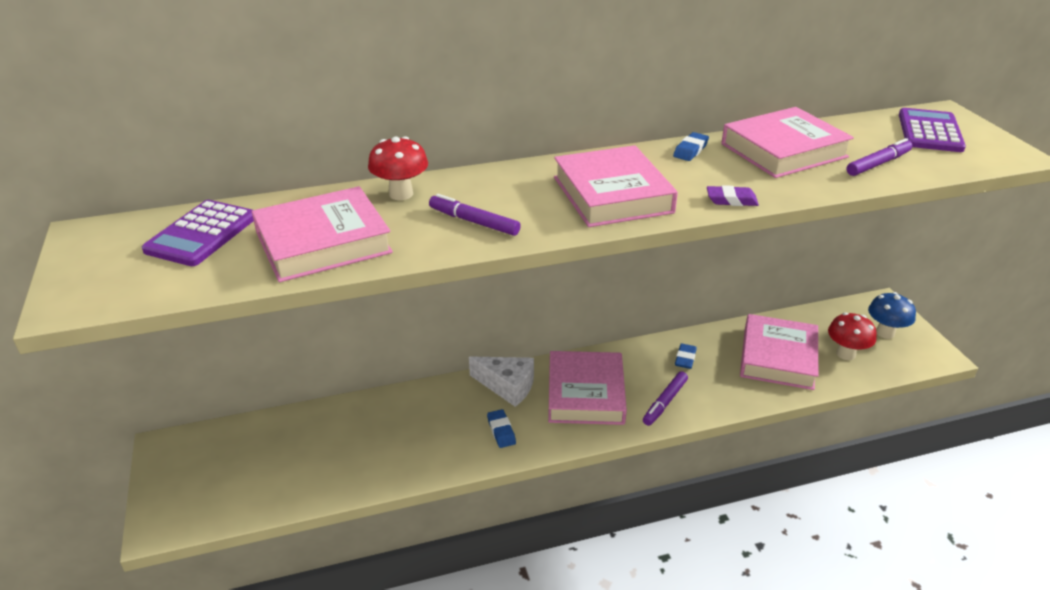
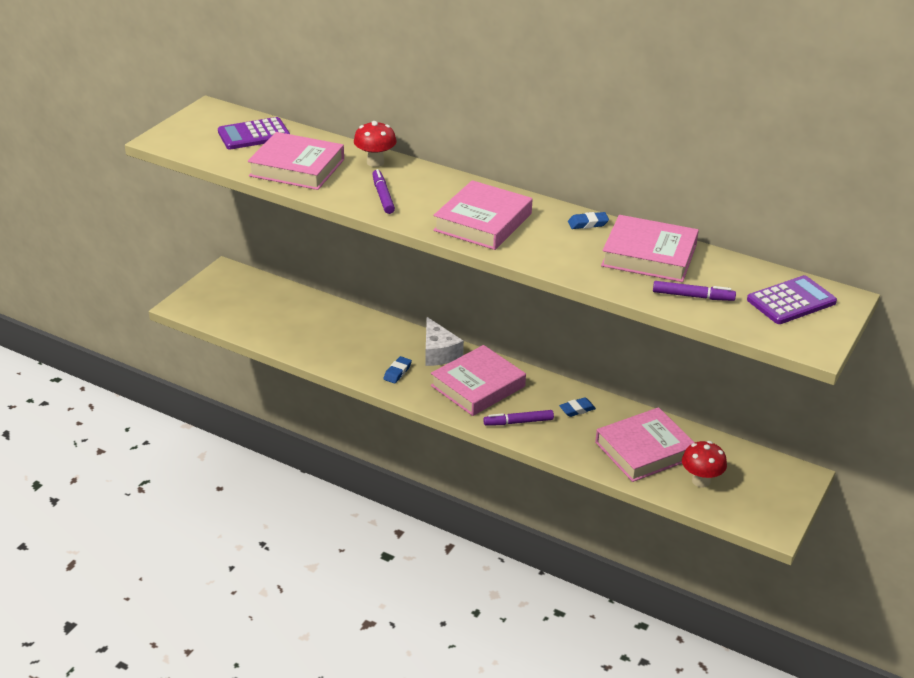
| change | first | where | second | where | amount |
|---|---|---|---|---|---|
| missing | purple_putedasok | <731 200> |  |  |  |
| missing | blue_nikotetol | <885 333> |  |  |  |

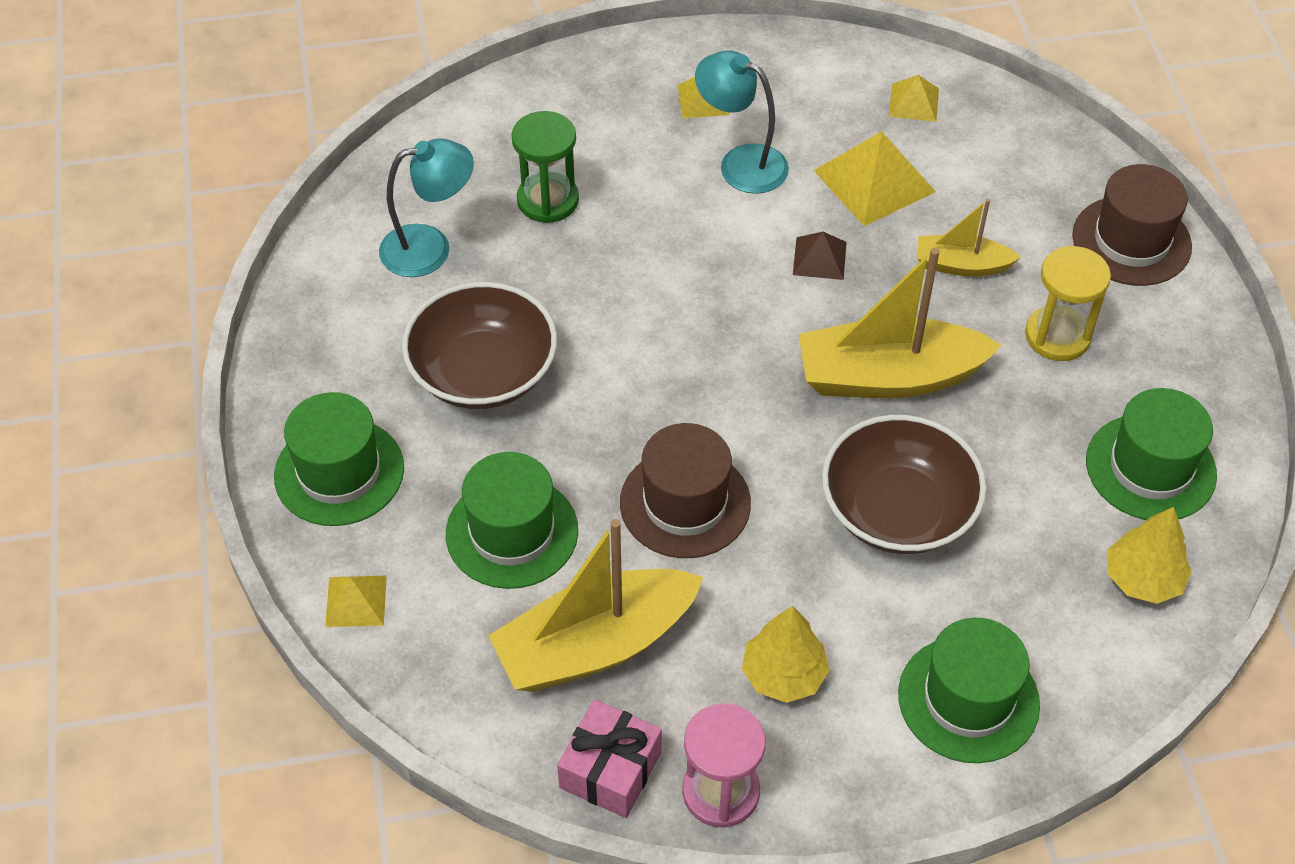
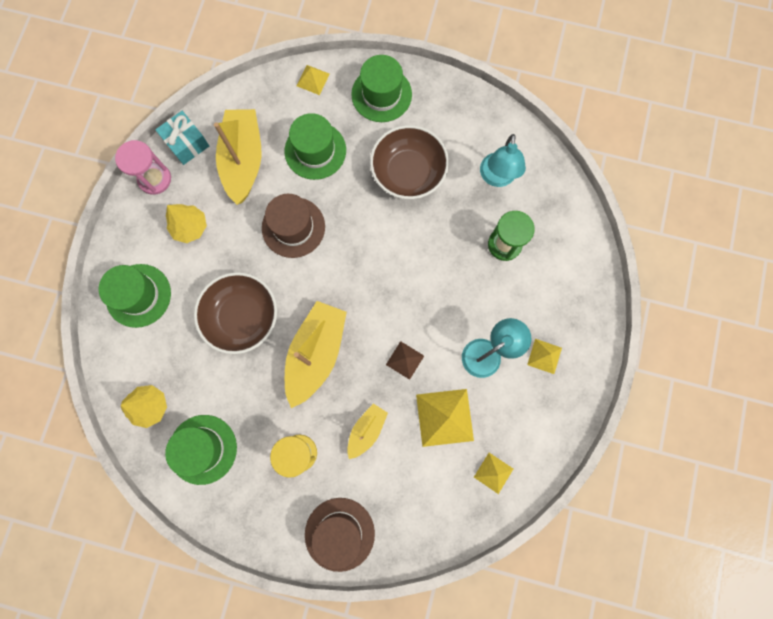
| change | first | where | second | where | amount |
|---|---|---|---|---|---|
| colour | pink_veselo | <610 770> | turquoise_veselo | <186 143> |  |

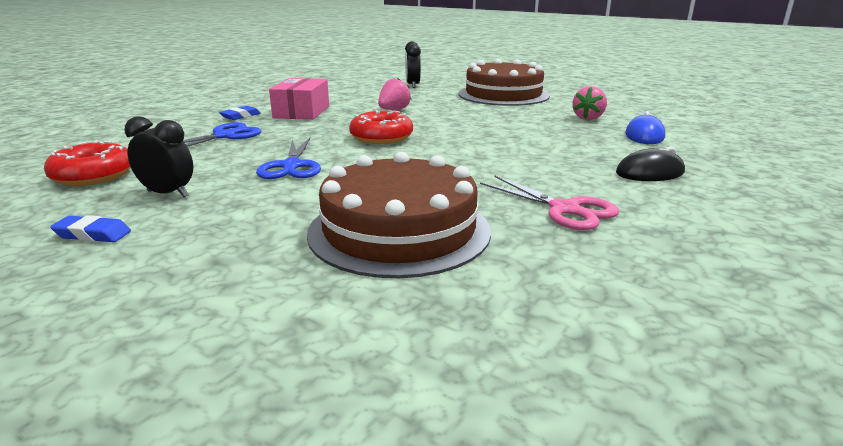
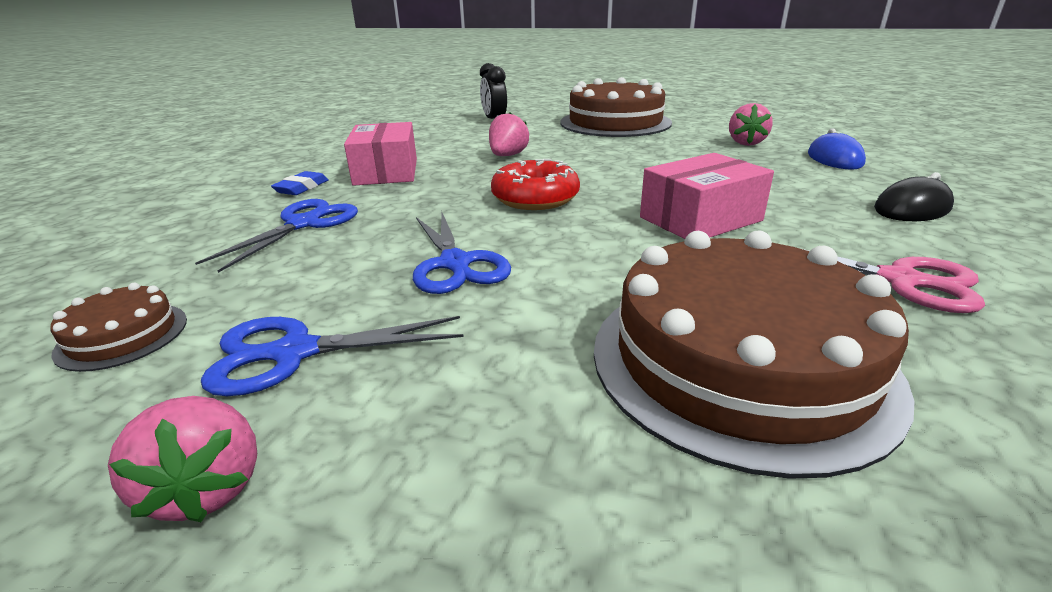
| change | first | where | second | where | amount |
|---|---|---|---|---|---|
| appeared |  |  | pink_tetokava | <700 219> |  |
| exchanged | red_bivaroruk | <93 176> | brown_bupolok | <122 335> |  |
| exchanged | blue_putedasok | <93 234> | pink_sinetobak | <208 487> |  |
| exchanged | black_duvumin | <168 194> | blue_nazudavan | <293 353> |  |

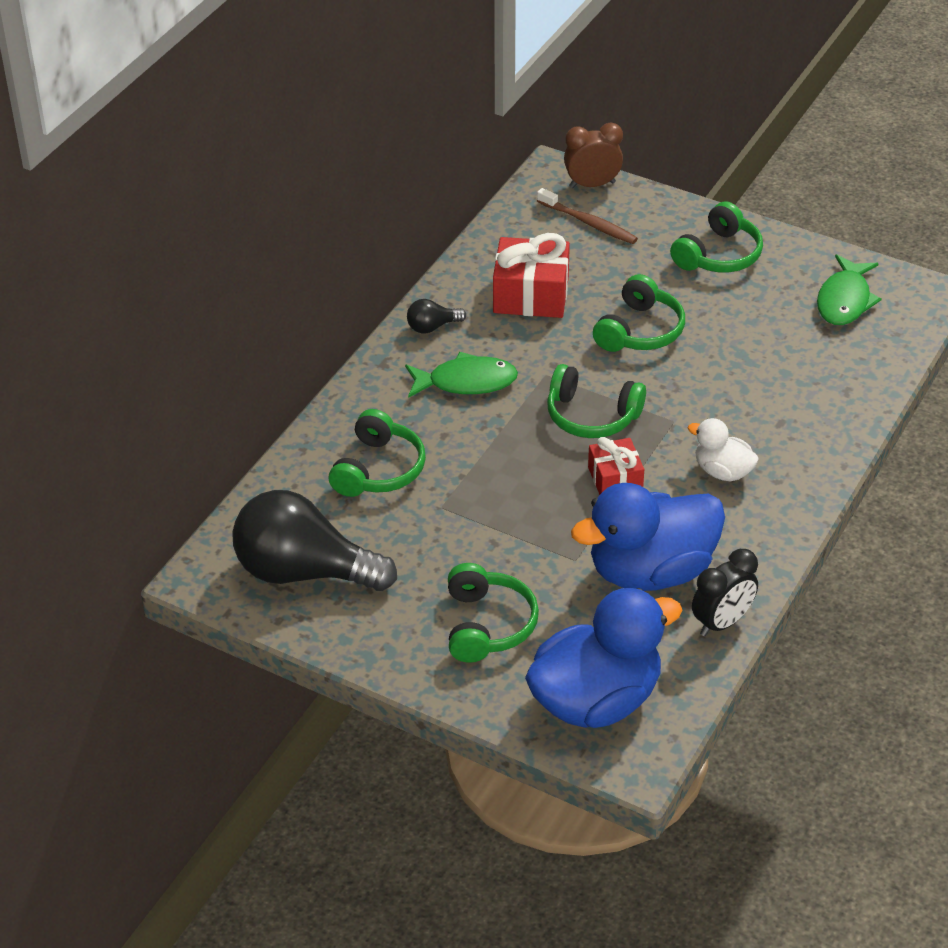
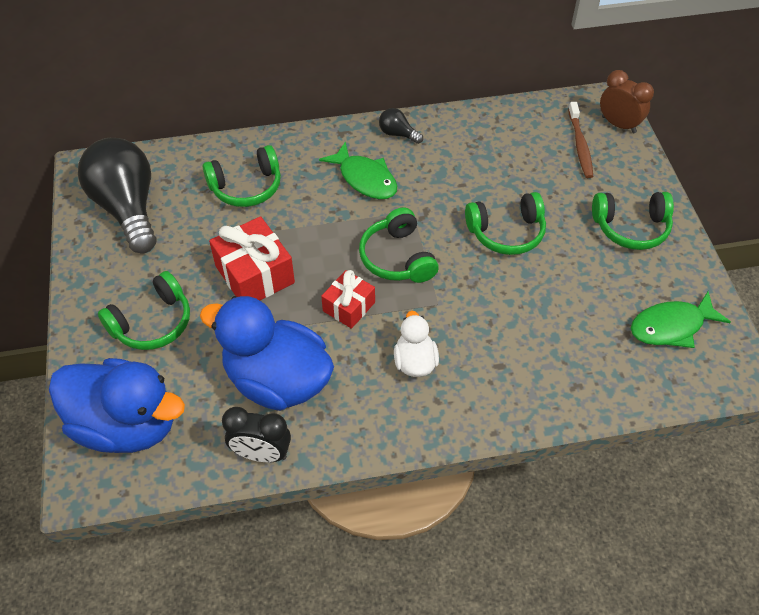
| change | first | where | second | where | amount |
|---|---|---|---|---|---|
| relocated | red_veselo | <531 295> |  | <254 274> |  |

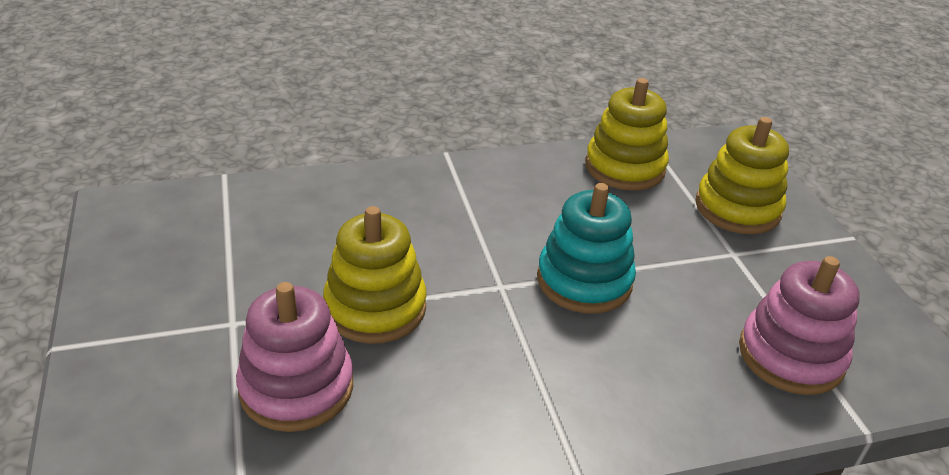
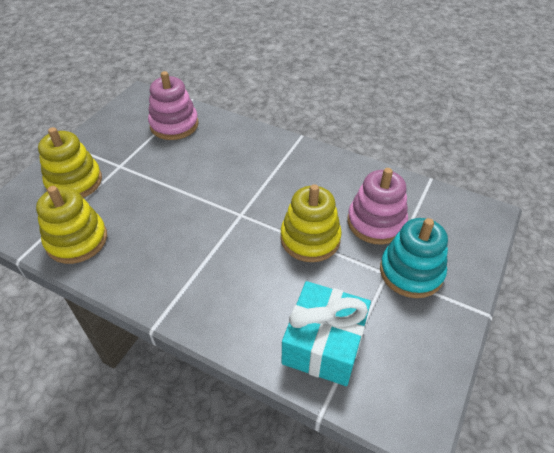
| change | first | where | second | where | amount |
|---|---|---|---|---|---|
| appeared |  |  | turquoise_veselo | <324 344> |  |
| relocated | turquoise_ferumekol | <584 281> |  | <411 272> |  |

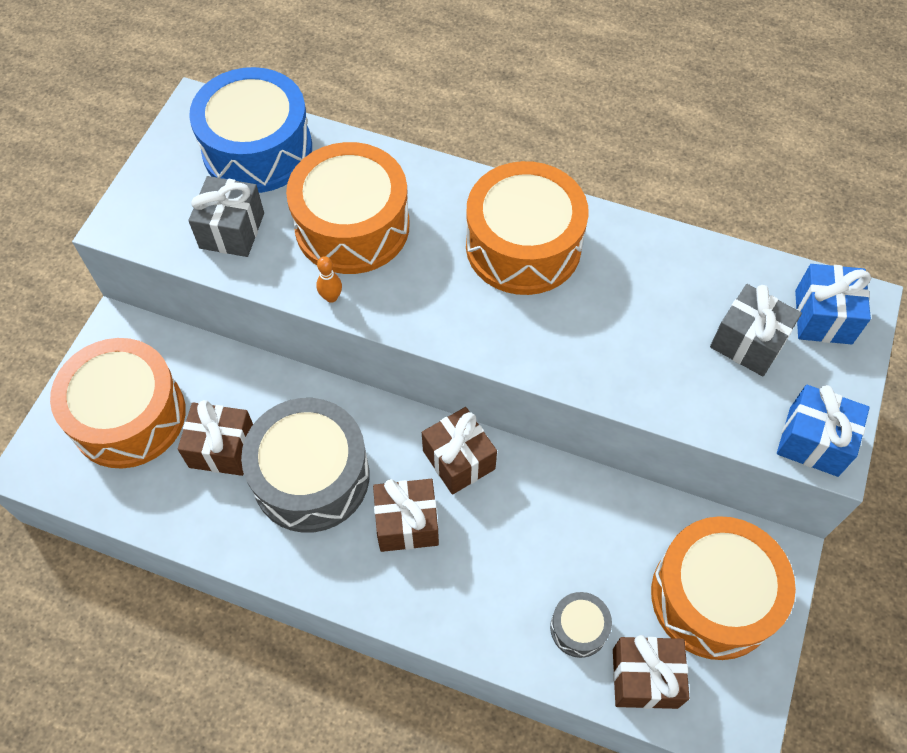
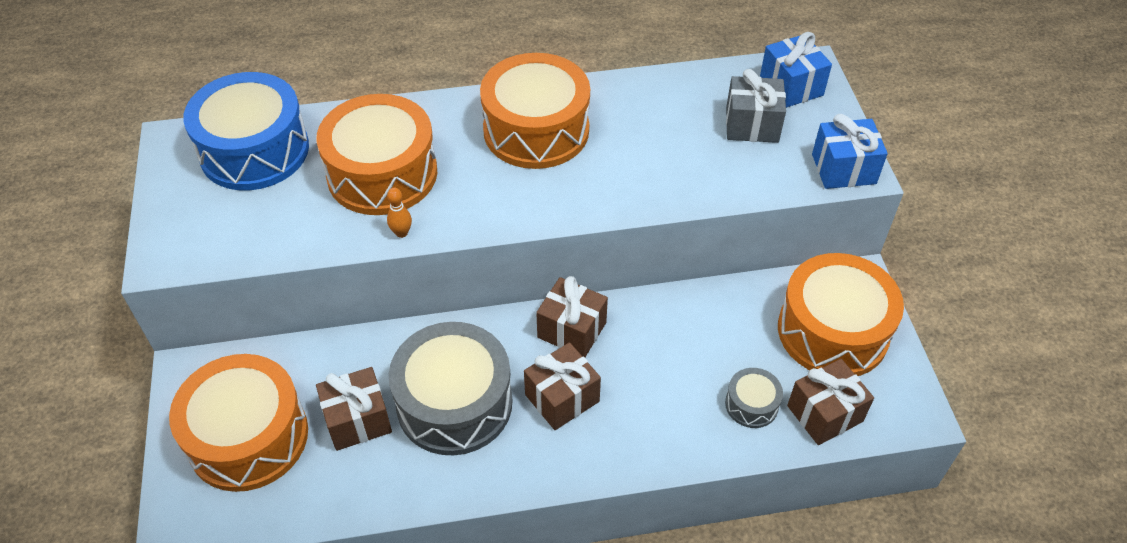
| change | first | where | second | where | amount |
|---|---|---|---|---|---|
| missing | grey_veselo | <232 230> |  |  |  |

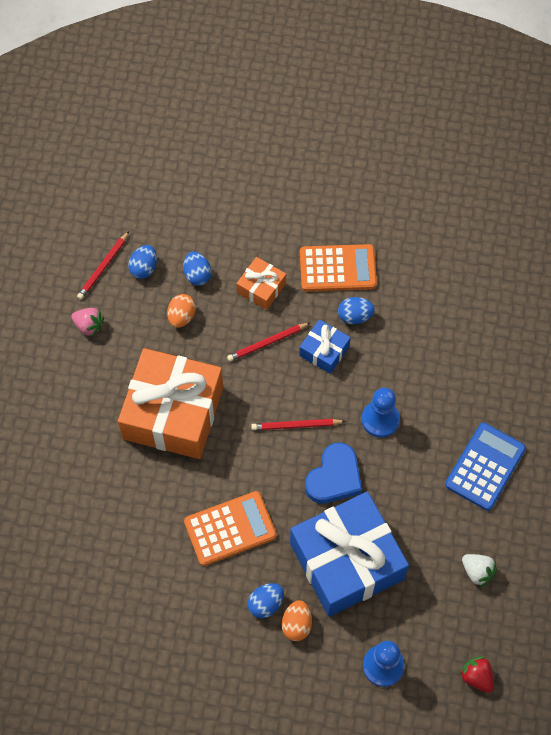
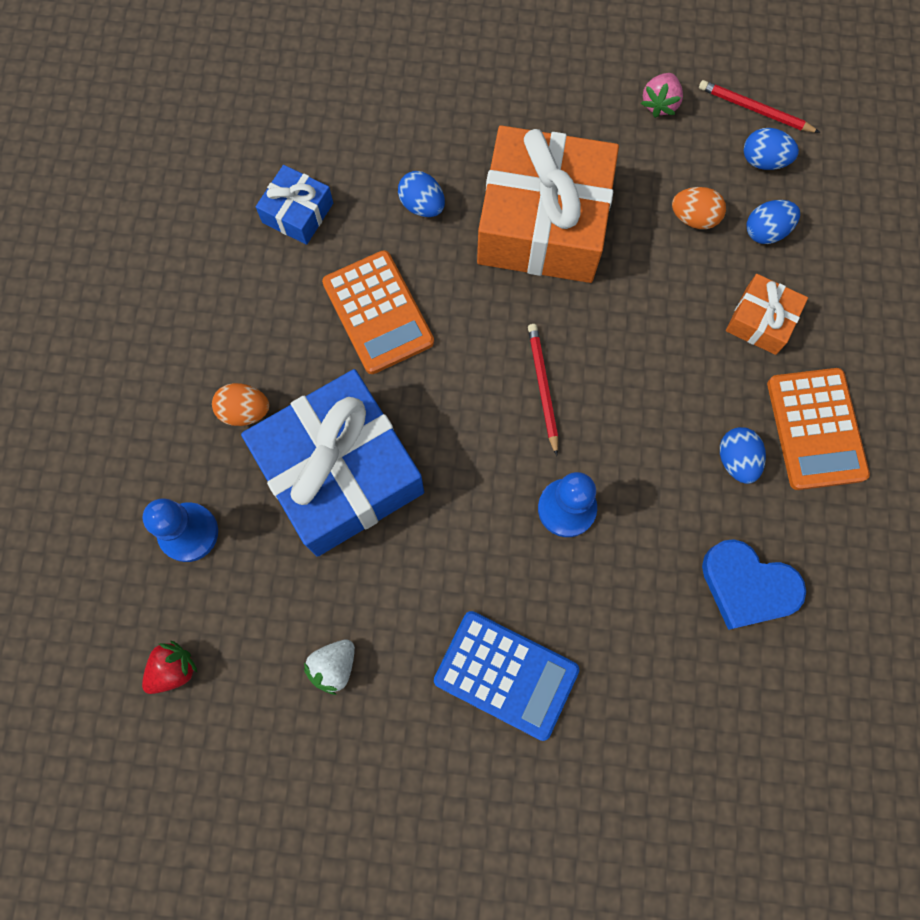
| change | first | where | second | where | amount |
|---|---|---|---|---|---|
| missing | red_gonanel | <267 343> |  |  |  |
| relocated | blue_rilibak | <265 604> |  | <422 205> |  |
| relocated | blue_veselo | <324 351> |  | <298 213> |  |
| relocated | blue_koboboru | <334 477> |  | <747 586> |  |

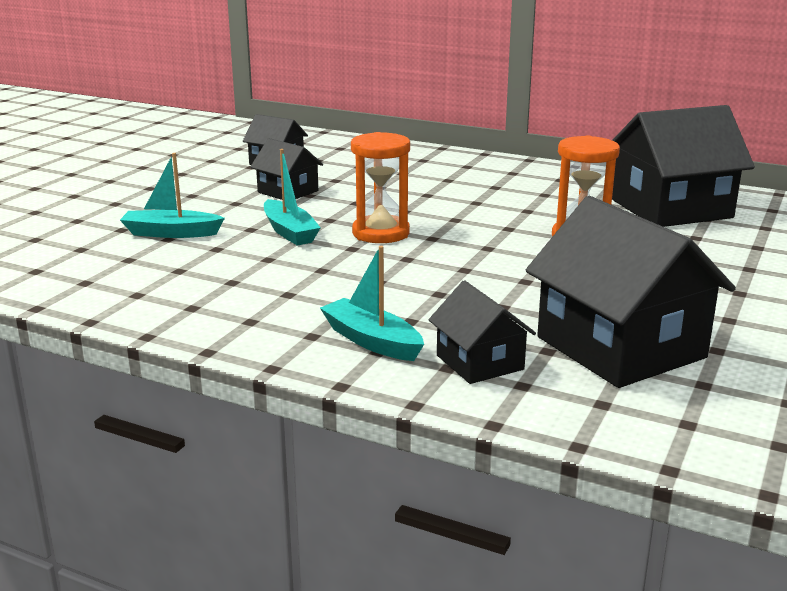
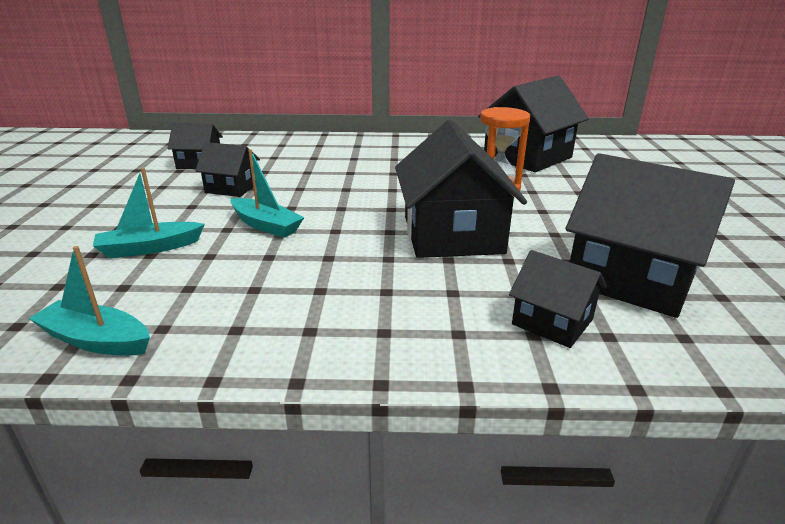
| change | first | where | second | where | amount |
|---|---|---|---|---|---|
| missing | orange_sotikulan | <381 233> |  |  |  |
| appeared |  |  | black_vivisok | <452 234> |  |
| relocated | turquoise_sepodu | <372 341> |  | <96 340> |  |

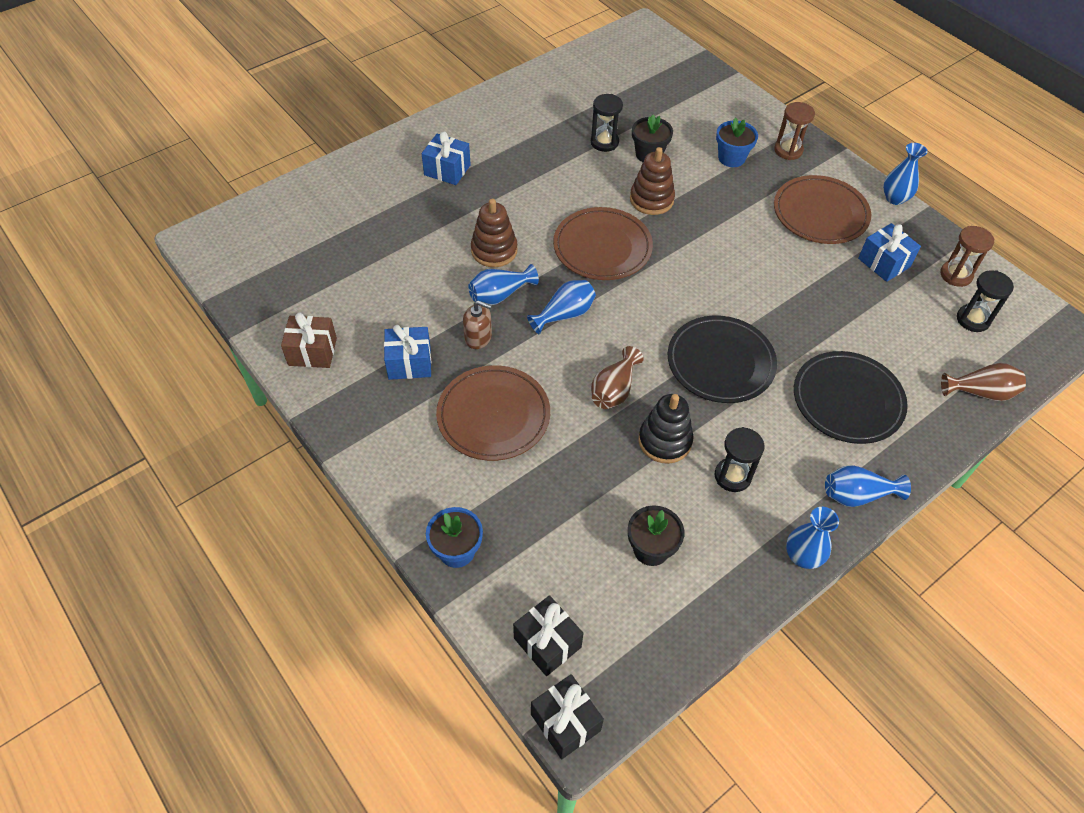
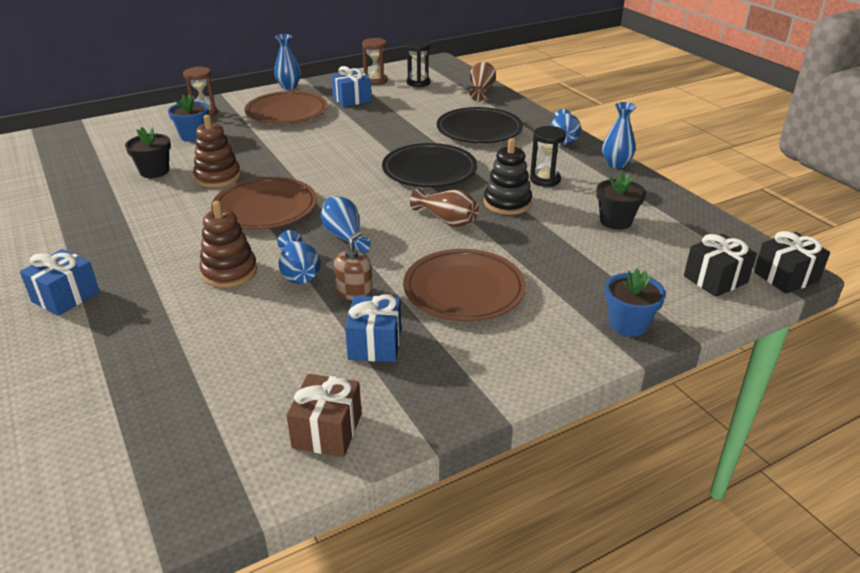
| change | first | where | second | where | amount |
|---|---|---|---|---|---|
| missing | black_sotikulan | <604 142> |  |  |  |

